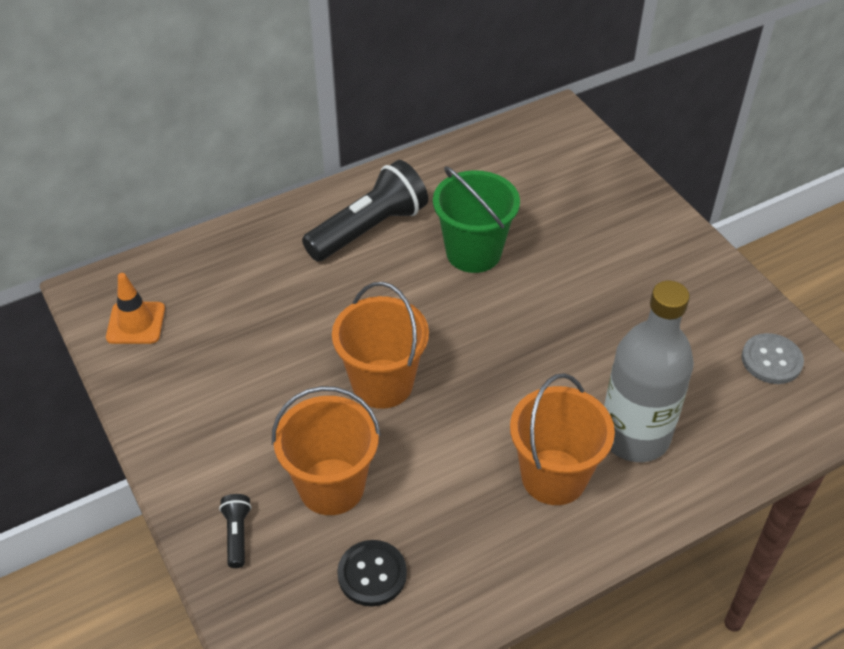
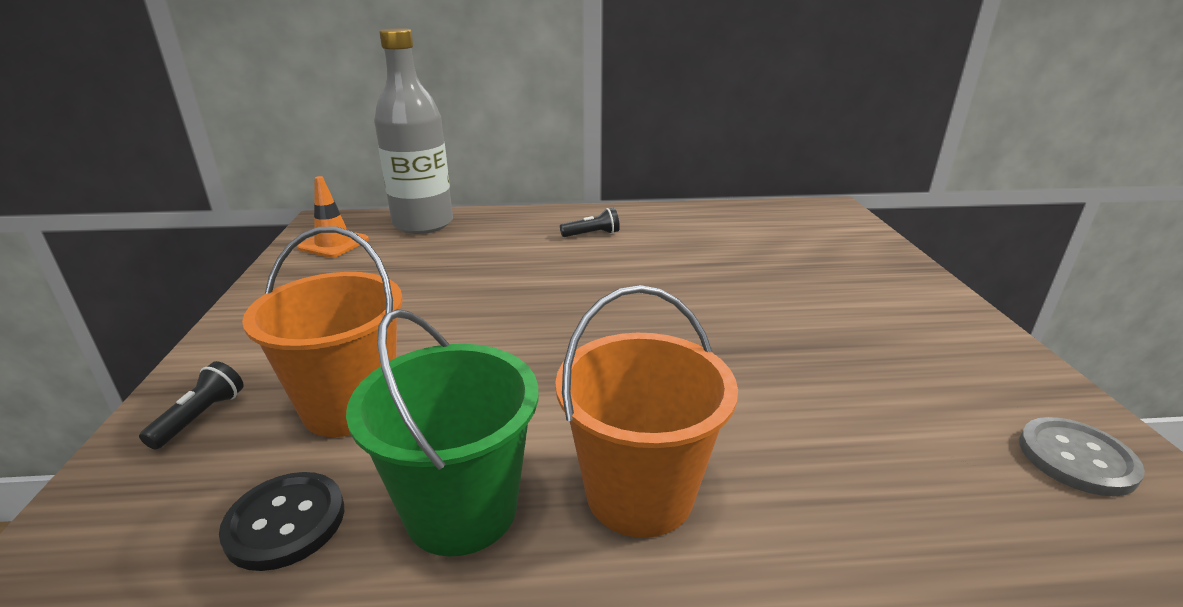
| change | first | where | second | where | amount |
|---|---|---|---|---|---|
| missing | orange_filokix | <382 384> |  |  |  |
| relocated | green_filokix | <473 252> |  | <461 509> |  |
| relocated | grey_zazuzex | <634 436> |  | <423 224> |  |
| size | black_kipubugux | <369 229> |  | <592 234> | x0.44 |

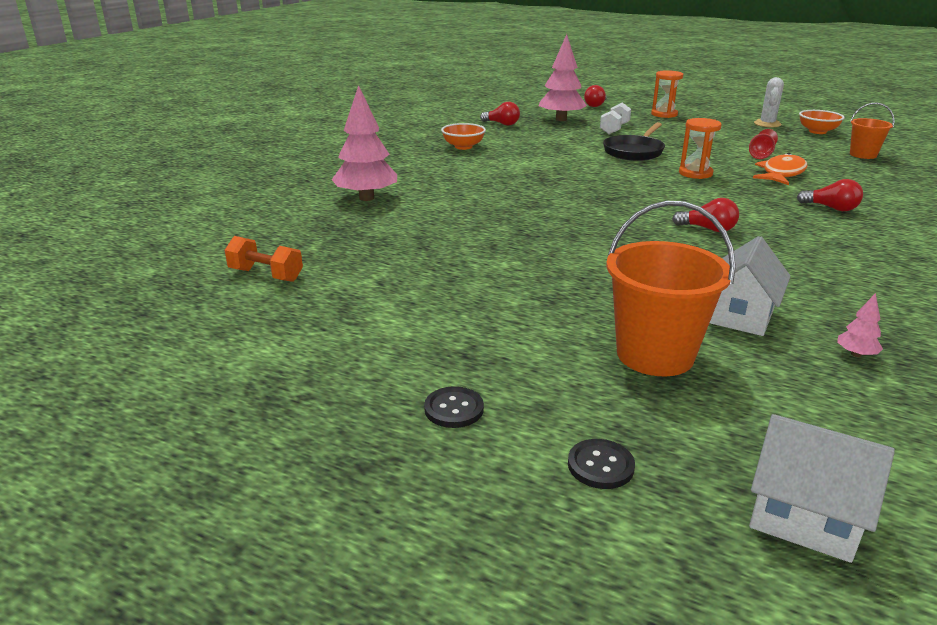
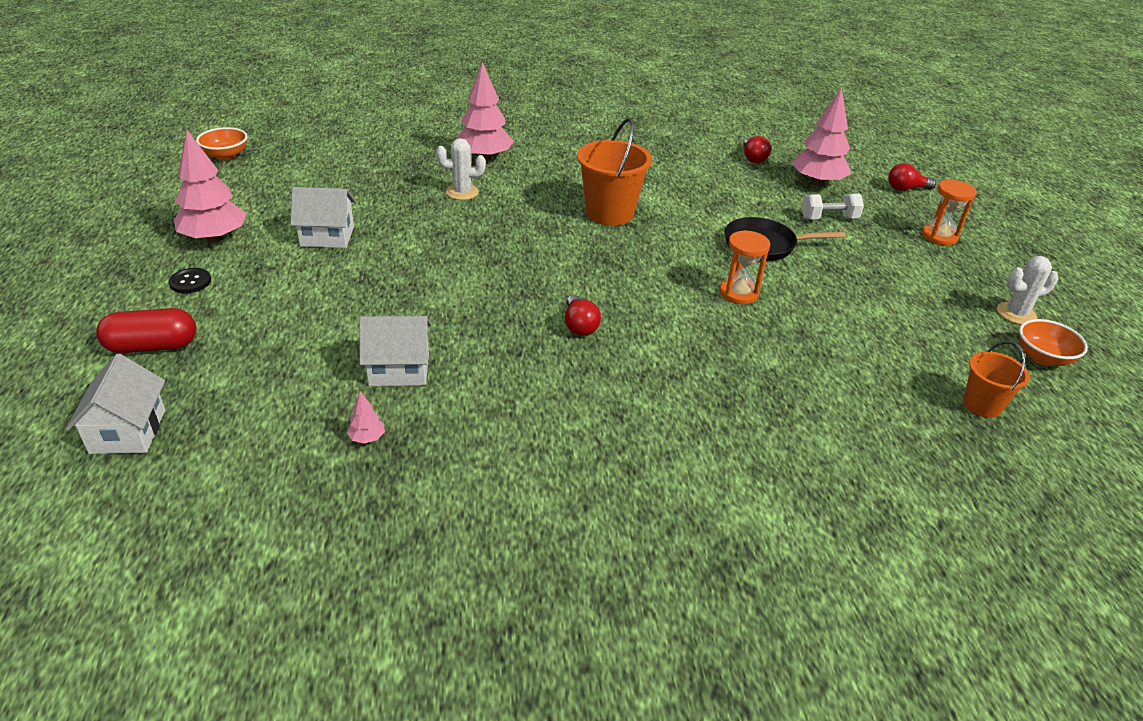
| change | first | where | second | where | amount |
|---|---|---|---|---|---|
| missing | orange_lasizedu | <266 275> |  |  |  |
| missing | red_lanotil | <760 156> |  |  |  |
| missing | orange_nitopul | <781 173> |  |  |  |
| missing | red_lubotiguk | <831 208> |  |  |  |
| appeared |  |  | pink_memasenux | <215 238> |  |
| appeared |  |  | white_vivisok | <327 236> |  |
| appeared |  |  | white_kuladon | <462 192> |  |
| relocated | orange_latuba | <463 147> |  | <226 155> |  |
| relocated | orange_filokix | <655 354> |  | <609 213> |  |
| exchanged | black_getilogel | <600 466> | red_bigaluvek | <152 346> |  |

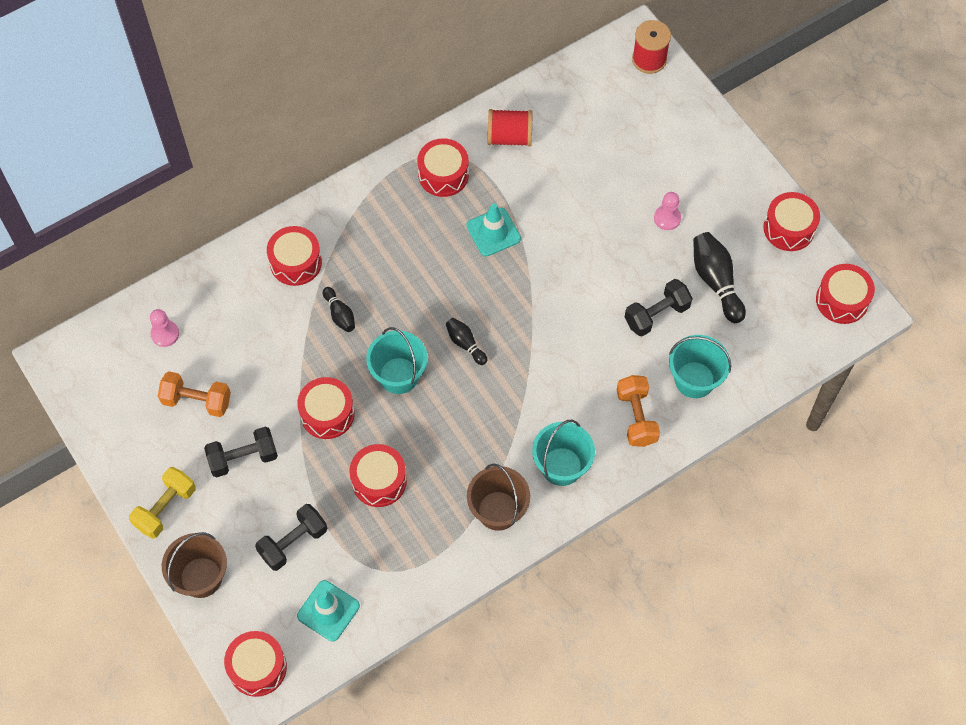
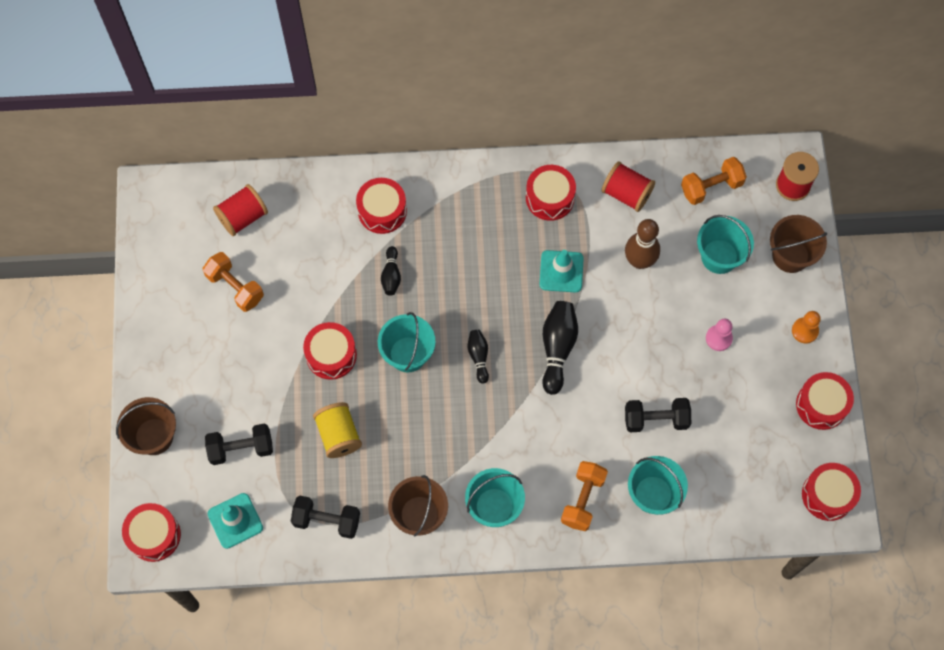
| change | first | where | second | where | amount |
|---|---|---|---|---|---|
| missing | yellow_lasizedu | <165 508> |  |  |  |
| appeared |  |  | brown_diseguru | <639 261> |  |
| appeared |  |  | orange_lasizedu | <711 187> |  |
| appeared |  |  | turquoise_filokix | <719 256> |  |
| appeared |  |  | brown_filokix | <790 255> |  |
| appeared |  |  | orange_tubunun | <805 331> |  |
| relocated | black_lasizedu | <243 458> |  | <327 520> |  |
| relocated | black_diseguru | <716 282> |  | <557 348> |  |
| exchanged | pink_tubunun | <165 334> | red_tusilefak | <243 217> |  |
| exchanged | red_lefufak | <379 481> | yellow_tusilefak | <339 435> |  |

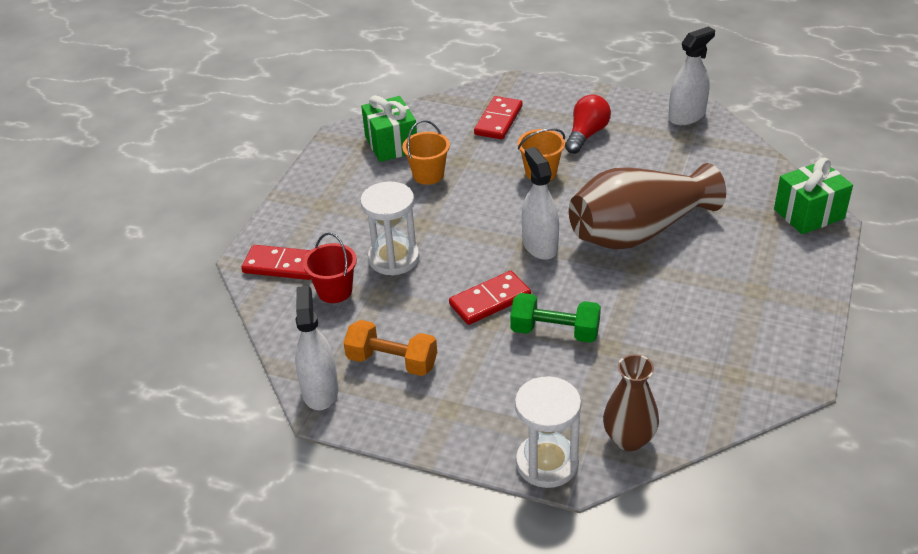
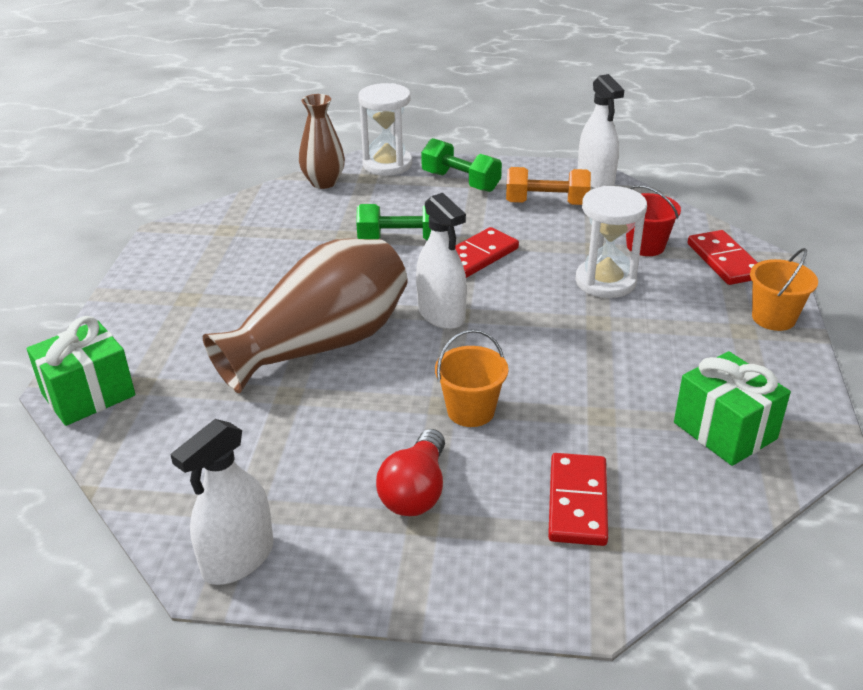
| change | first | where | second | where | amount |
|---|---|---|---|---|---|
| appeared |  |  | green_lasizedu | <460 182> |  |
| relocated | orange_filokix | <428 175> |  | <773 318> |  |
| spun | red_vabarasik | <281 265> |  | <724 261> | 75 degrees clockwise |

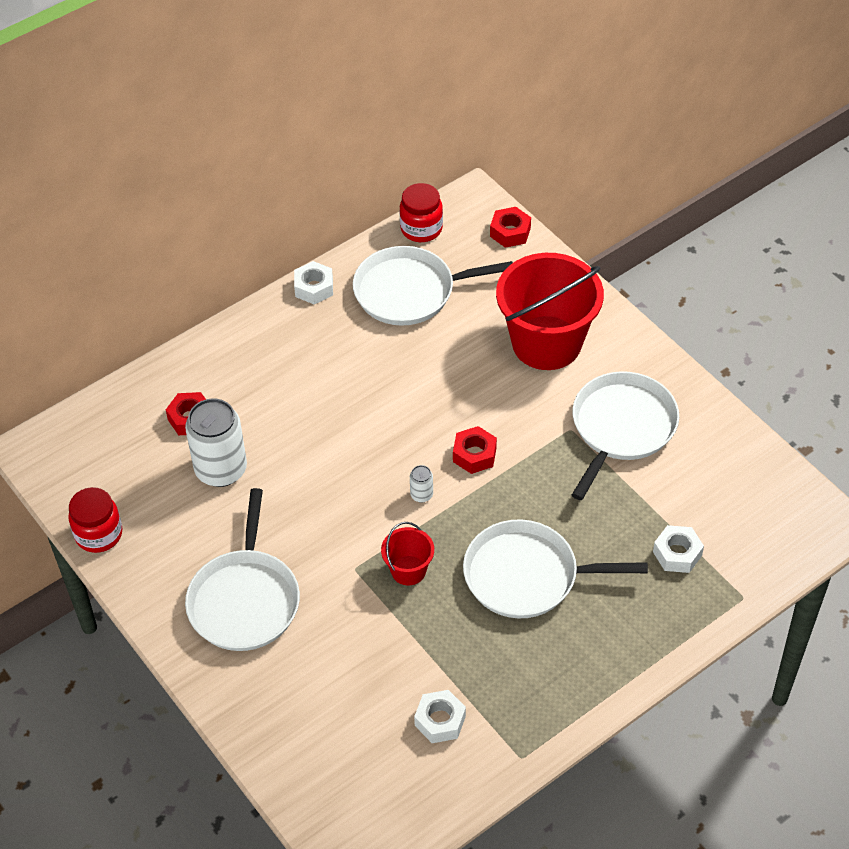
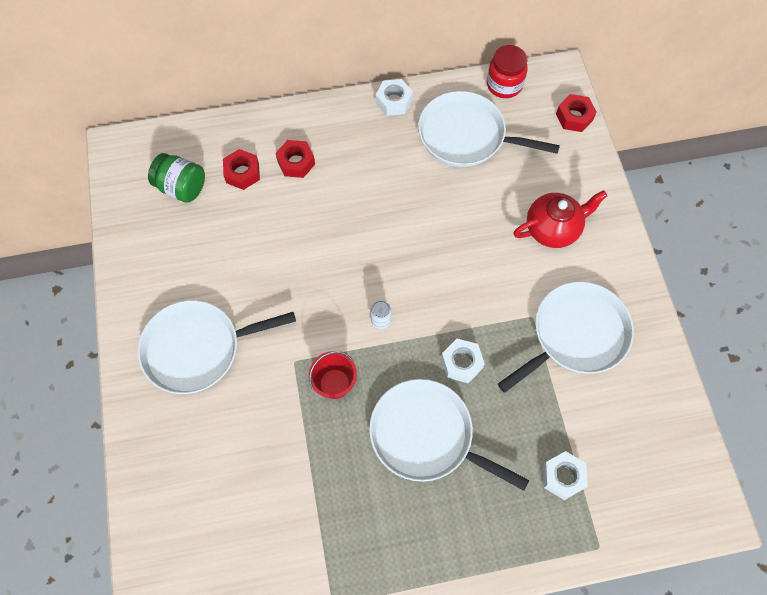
| change | first | where | second | where | amount |
|---|---|---|---|---|---|
| missing | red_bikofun | <99 534> |  |  |  |
| missing | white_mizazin | <221 469> |  |  |  |
| appeared |  |  | green_bikofun | <182 187> |  |
| relocated | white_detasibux | <440 721> |  | <461 363> |  |
| relocated | red_detasibux | <474 455> |  | <296 162> |  |
| exchanged | red_filokix | <546 343> | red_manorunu | <553 229> |  |
| spun | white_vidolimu | <245 600> |  | <197 348> | 45 degrees clockwise |

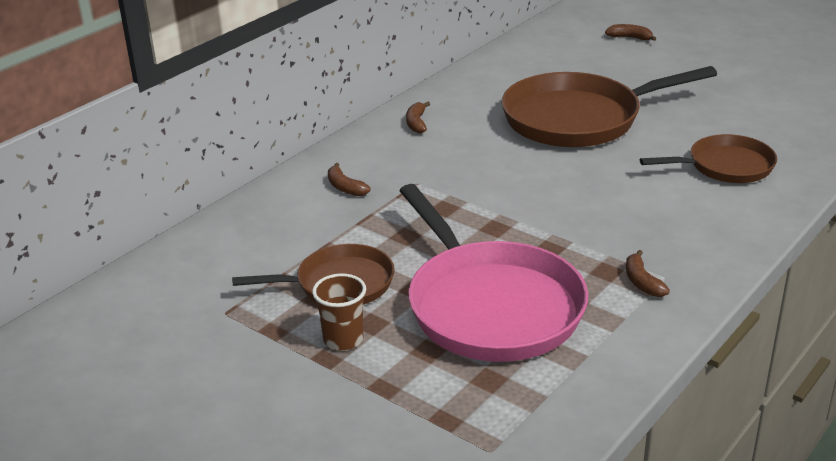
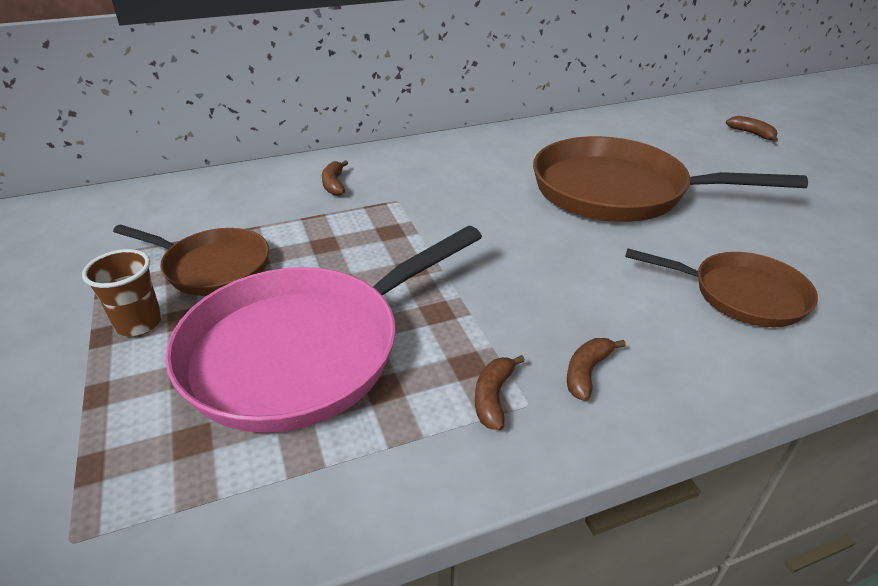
| change | first | where | second | where | amount |
|---|---|---|---|---|---|
| relocated | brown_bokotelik | <416 123> |  | <587 372> |  |
| spun | pink_vidolimu | <490 306> |  | <304 350> | 45 degrees clockwise |

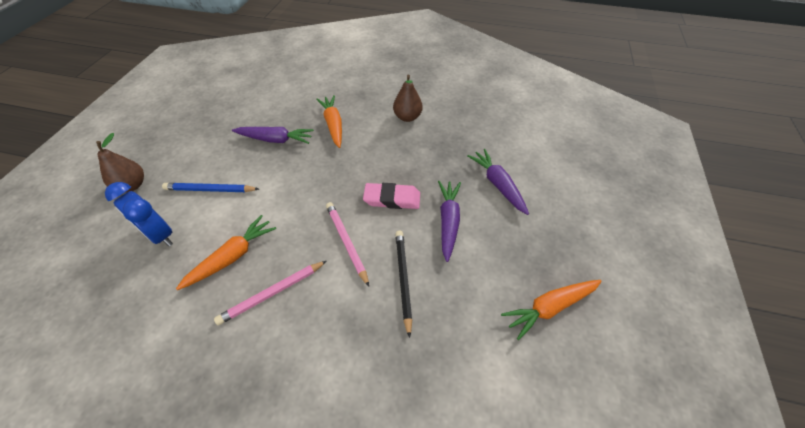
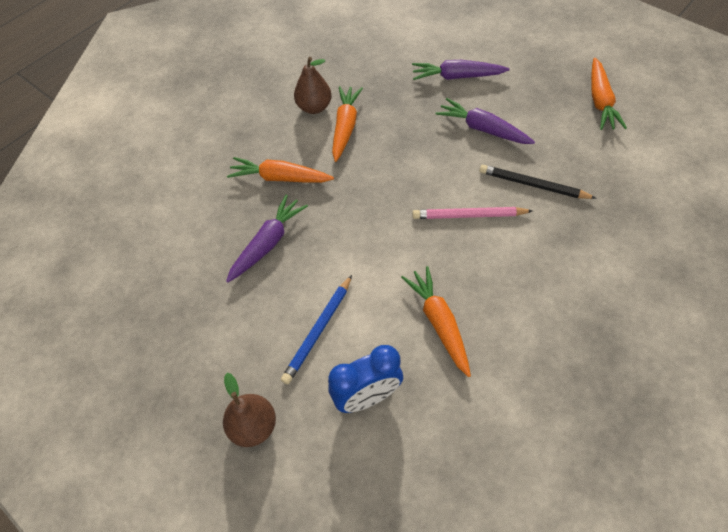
| change | first | where | second | where | amount |
|---|---|---|---|---|---|
| missing | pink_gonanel | <272 293> |  |  |  |
| missing | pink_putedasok | <392 199> |  |  |  |
| appeared |  |  | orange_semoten | <345 127> |  |

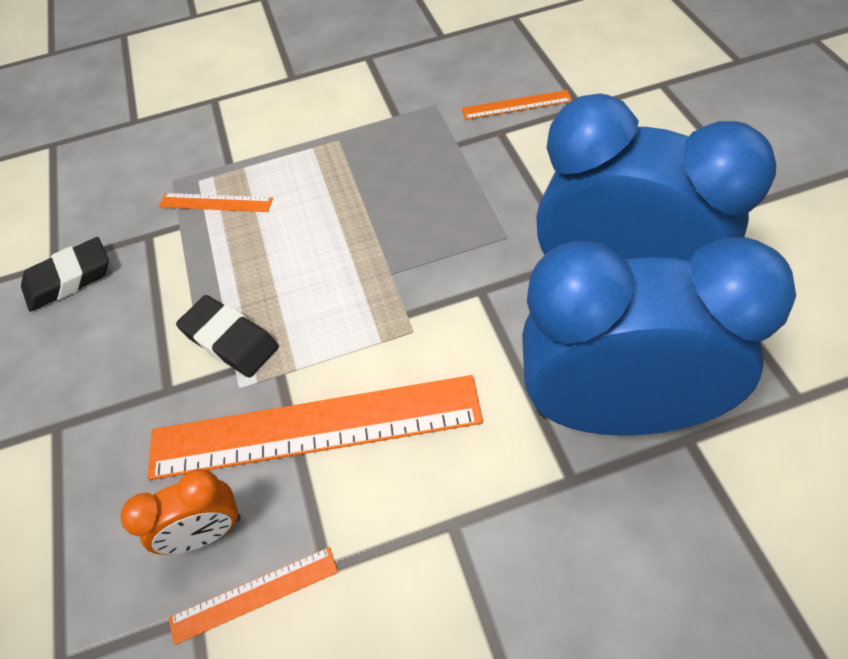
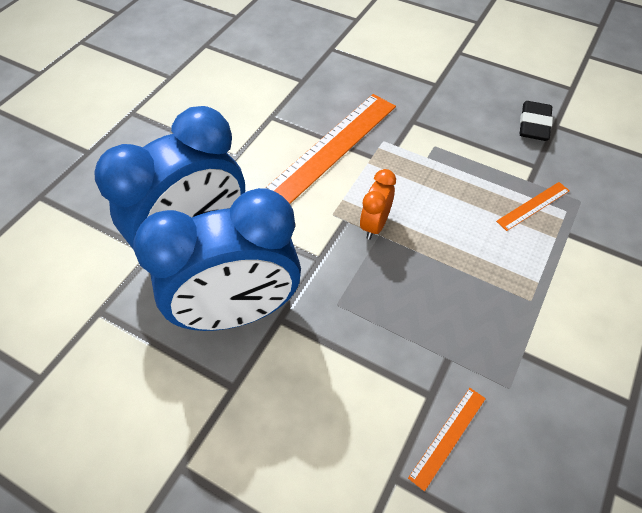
| change | first | where | second | where | amount |
|---|---|---|---|---|---|
| missing | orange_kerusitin | <254 594> |  |  |  |
| missing | black_putedasok | <230 340> |  |  |  |
| relocated | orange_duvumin | <207 532> |  | <374 225> |  |

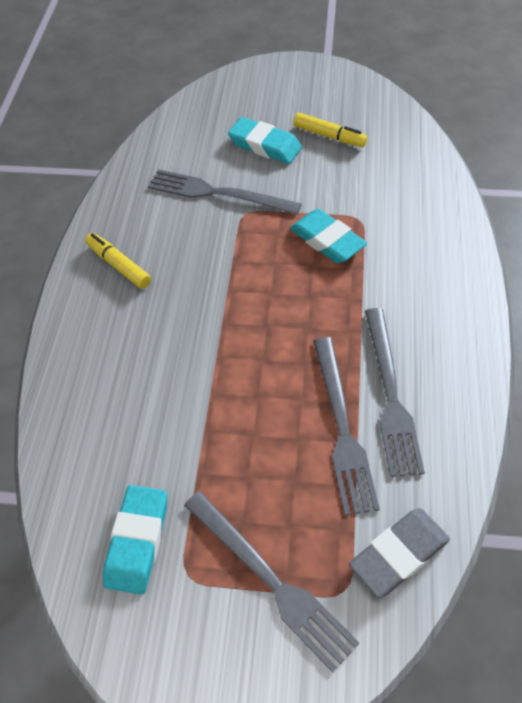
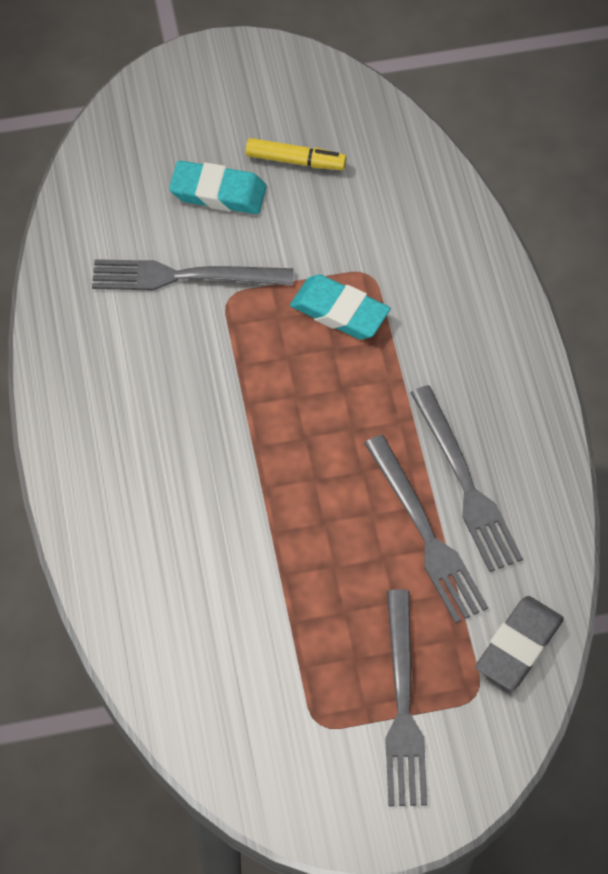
| change | first | where | second | where | amount |
|---|---|---|---|---|---|
| missing | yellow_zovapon | <119 265> |  |  |  |
| missing | turquoise_putedasok | <137 541> |  |  |  |
| spun | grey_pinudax | <271 580> |  | <403 705> | 60 degrees clockwise |

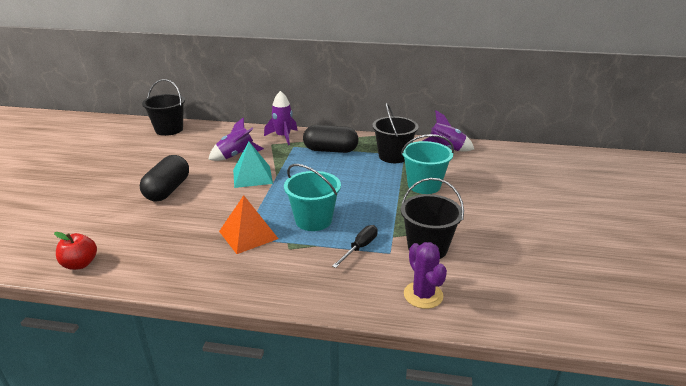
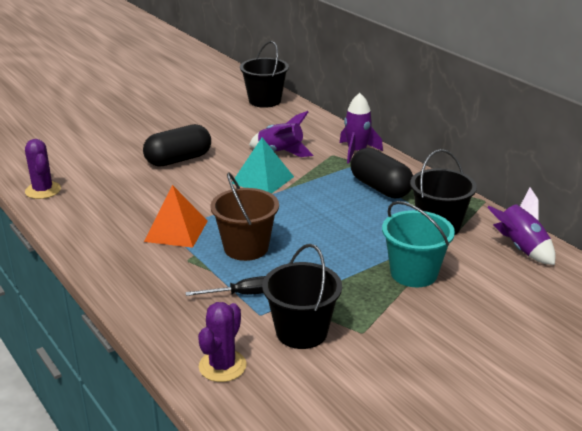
| change | first | where | second | where | amount |
|---|---|---|---|---|---|
| exchanged | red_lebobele | <80 264> | purple_kuladon | <43 190> |  |
| colour | turquoise_filokix | <313 220> | brown_filokix | <246 248> |  |

